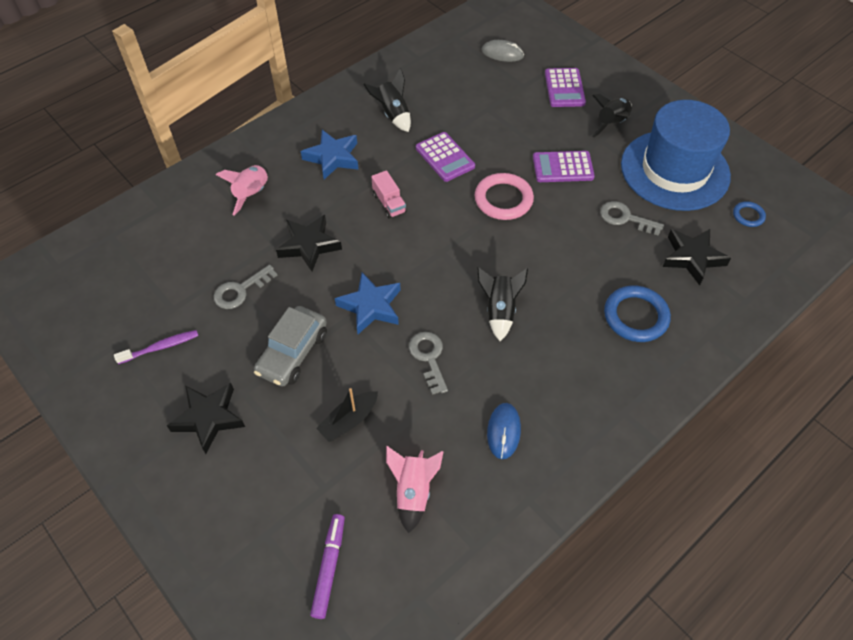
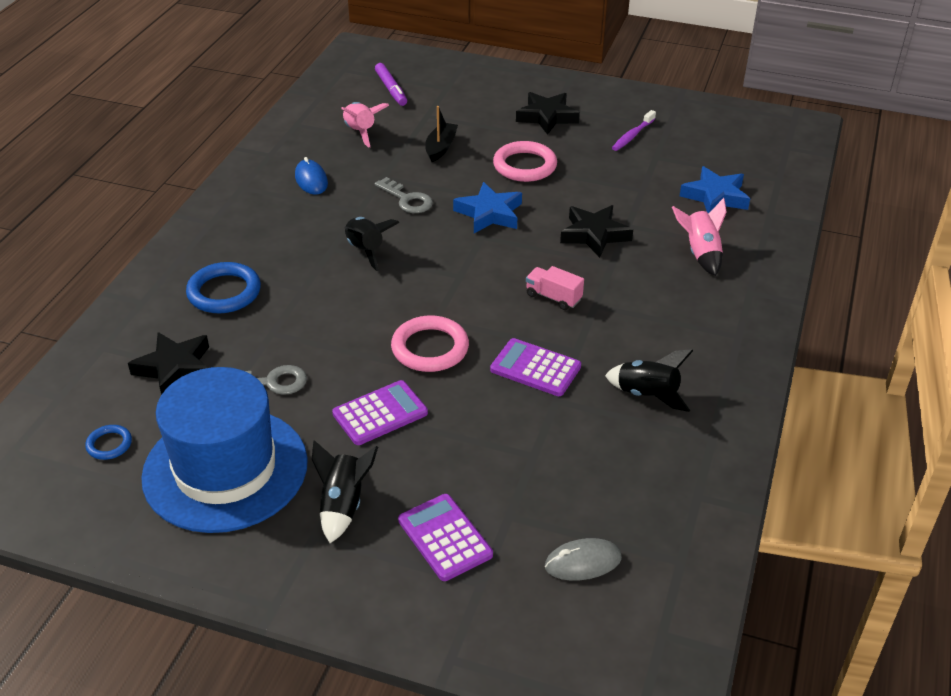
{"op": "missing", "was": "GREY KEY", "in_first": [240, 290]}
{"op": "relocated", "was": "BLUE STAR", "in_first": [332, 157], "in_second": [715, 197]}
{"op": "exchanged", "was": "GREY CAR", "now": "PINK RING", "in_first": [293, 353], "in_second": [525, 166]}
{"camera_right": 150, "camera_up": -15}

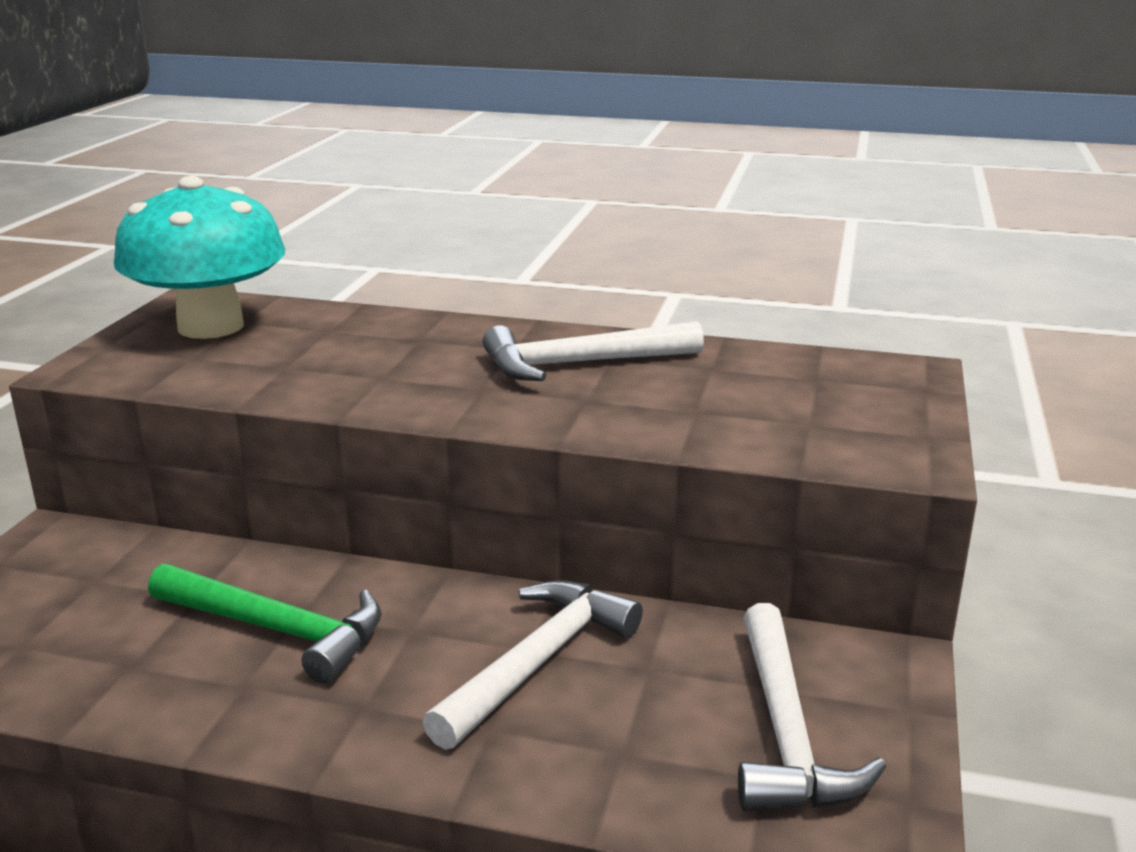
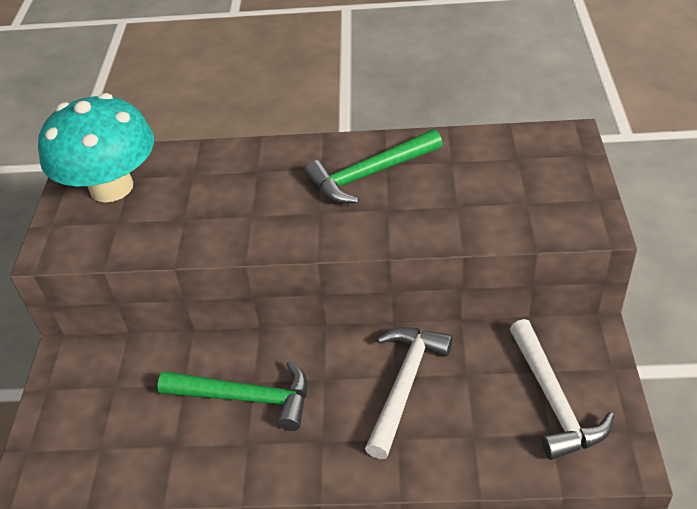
{"op": "colour", "was": "WHITE HAMMER", "now": "GREEN HAMMER", "in_first": [581, 364], "in_second": [370, 174]}
{"camera_right": -10, "camera_up": 20}

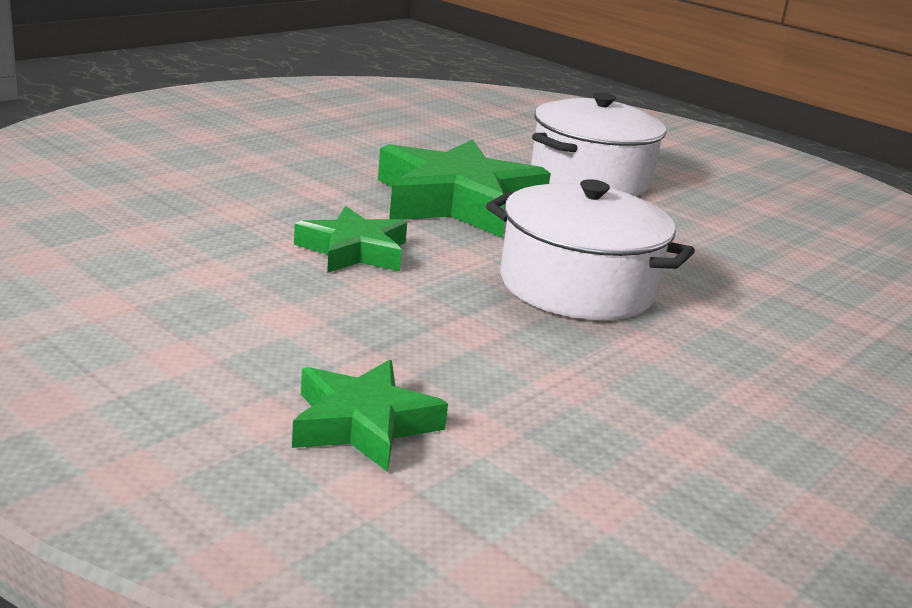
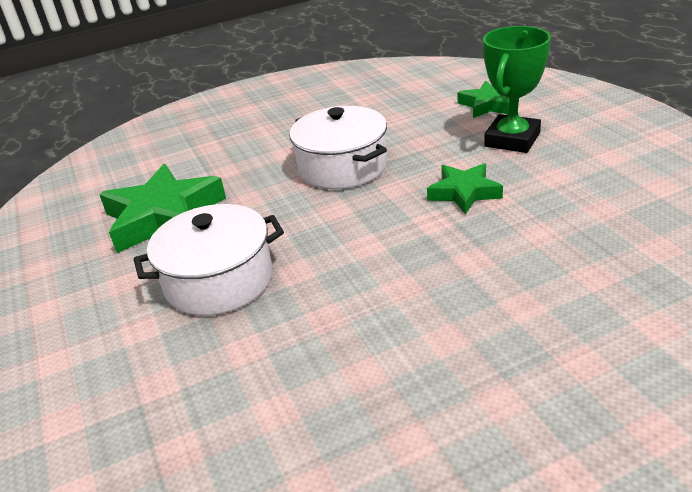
{"op": "appeared", "now": "GREEN TROPHY", "in_second": [512, 140]}
{"op": "relocated", "was": "GREEN STAR", "in_first": [457, 202], "in_second": [163, 217]}
{"camera_right": -150, "camera_up": 10}

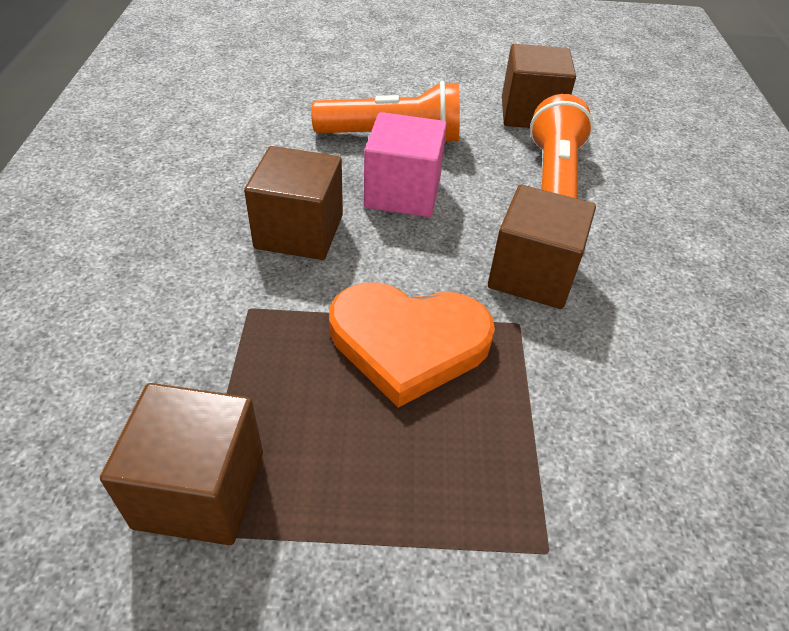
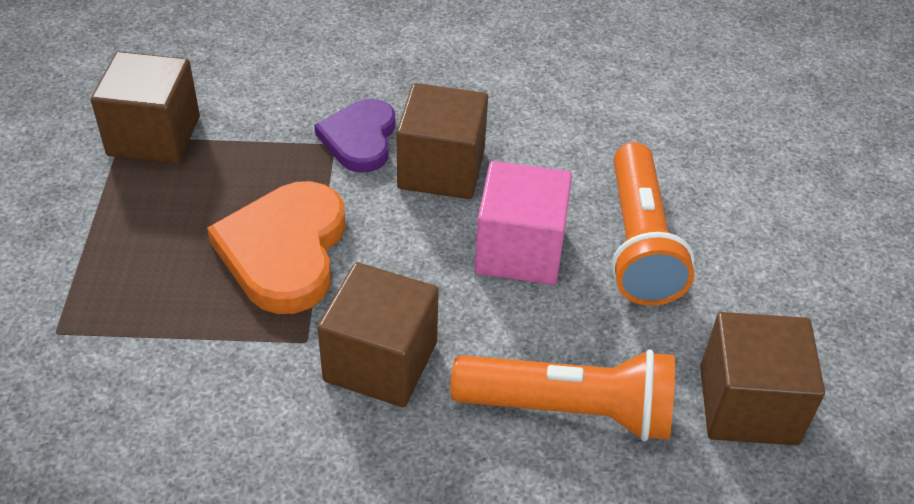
{"op": "appeared", "now": "PURPLE HEART", "in_second": [360, 139]}
{"camera_right": 90, "camera_up": 0}

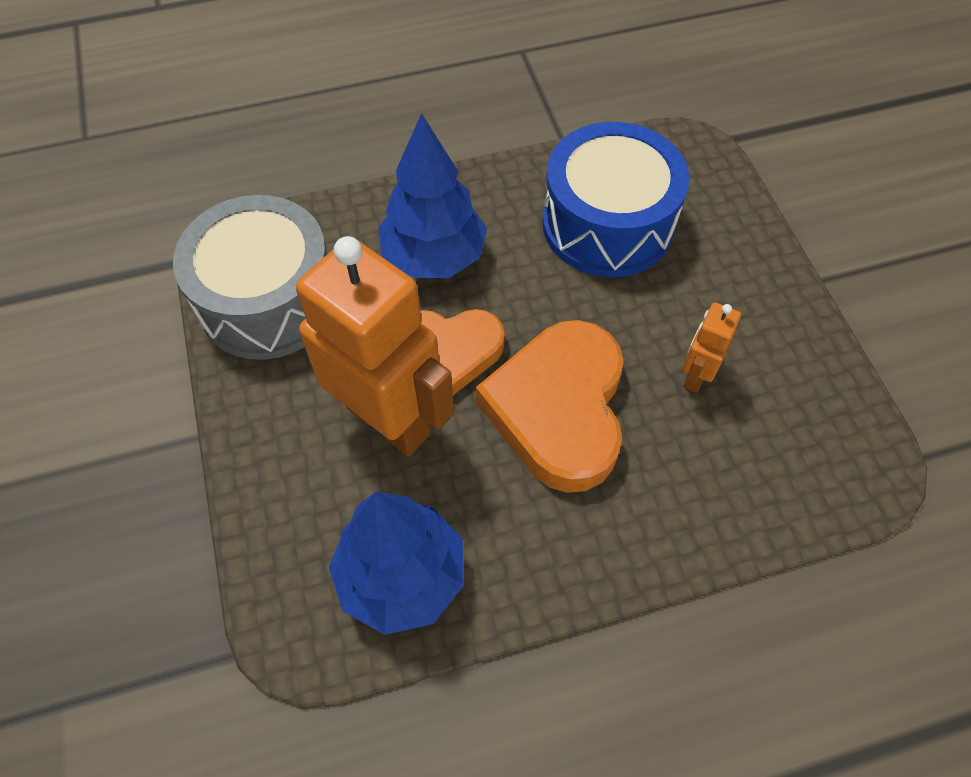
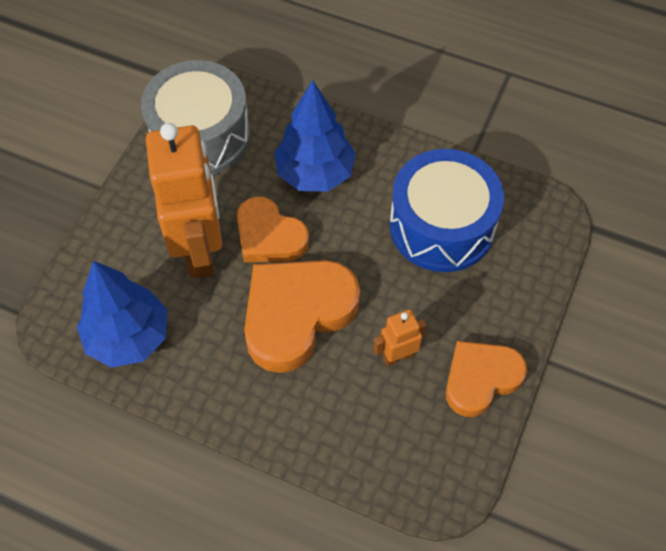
{"op": "appeared", "now": "ORANGE HEART", "in_second": [480, 379]}
{"camera_right": 40, "camera_up": 0}

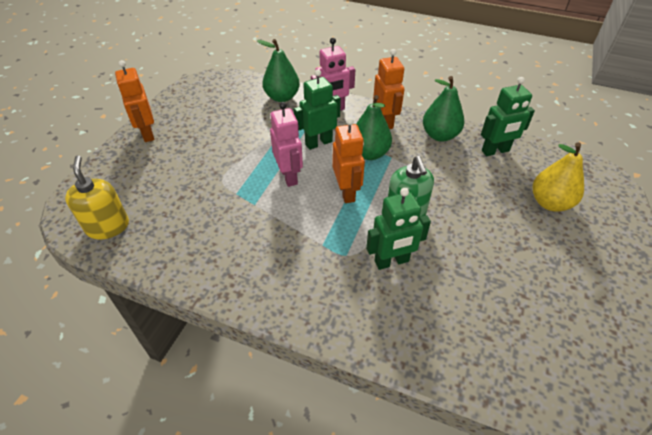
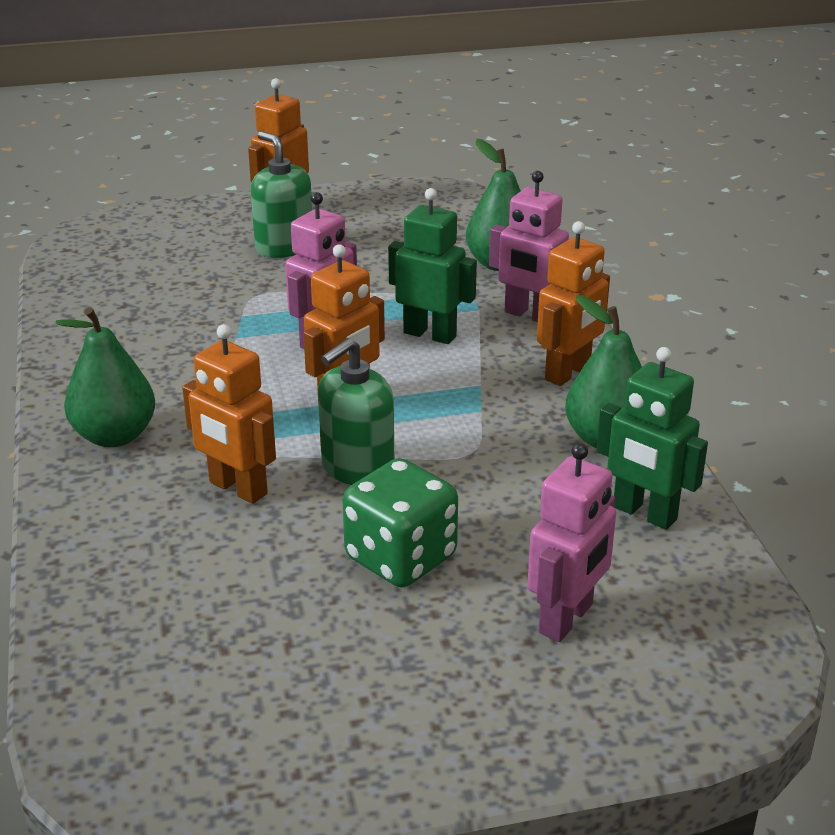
{"op": "missing", "was": "YELLOW SOAP DISPENSER", "in_first": [108, 227]}
{"op": "appeared", "now": "GREEN SOAP DISPENSER", "in_second": [284, 247]}
{"op": "appeared", "now": "GREEN DICE", "in_second": [401, 558]}
{"op": "relocated", "was": "GREEN PEAR", "in_first": [369, 153], "in_second": [114, 436]}
{"op": "exchanged", "was": "YELLOW PEAR", "now": "PINK ROBOT", "in_first": [550, 203], "in_second": [566, 619]}
{"op": "colour", "was": "GREEN ROBOT", "now": "ORANGE ROBOT", "in_first": [391, 261], "in_second": [237, 488]}
{"camera_right": 55, "camera_up": -15}

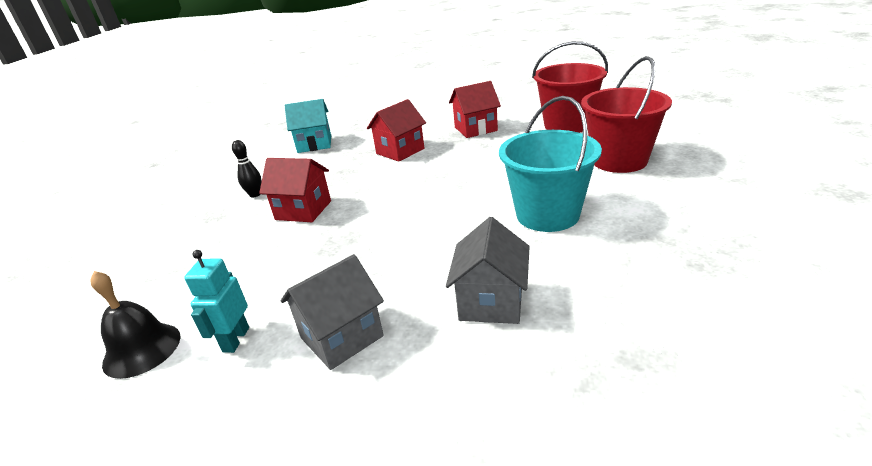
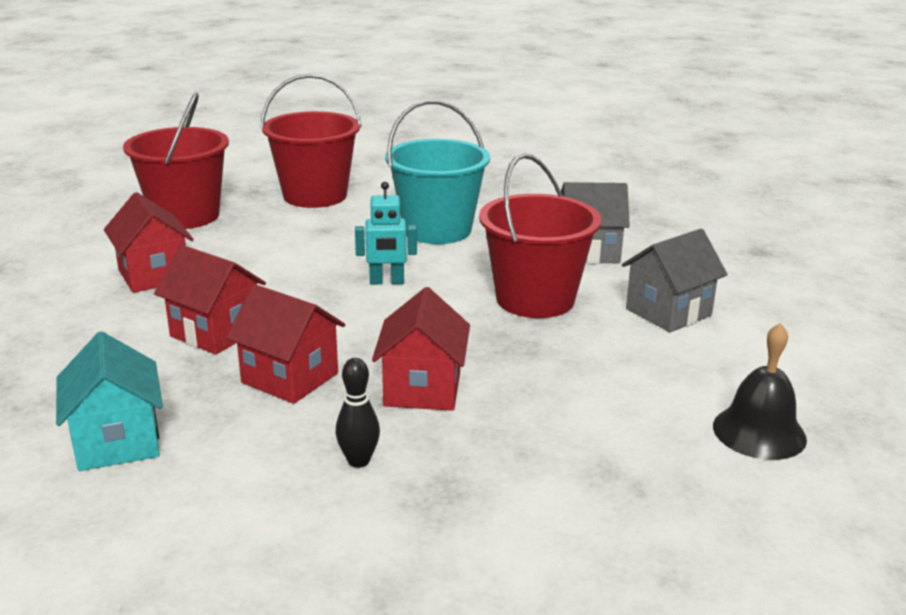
{"op": "appeared", "now": "RED HOUSE", "in_second": [290, 378]}
{"op": "appeared", "now": "RED BUCKET", "in_second": [535, 299]}
{"op": "relocated", "was": "TURQUOISE ROBOT", "in_first": [235, 339], "in_second": [387, 282]}
{"op": "spun", "was": "GREY HOUSE", "in_first": [341, 337], "in_second": [668, 312], "clockwise": -75}
{"camera_right": -105, "camera_up": -5}

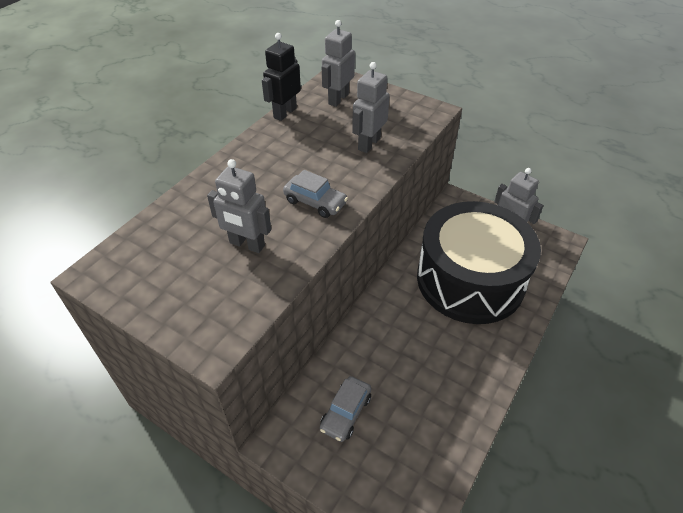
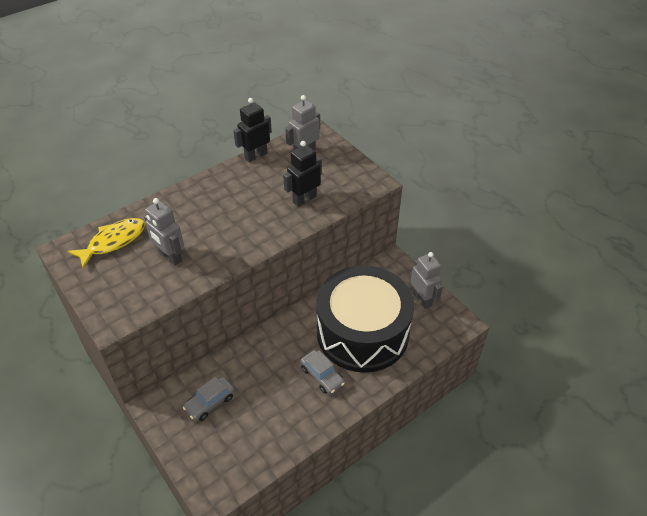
{"op": "appeared", "now": "YELLOW FISH", "in_second": [113, 242]}
{"op": "relocated", "was": "GREY CAR", "in_first": [315, 202], "in_second": [322, 376]}
{"op": "colour", "was": "GREY ROBOT", "now": "BLACK ROBOT", "in_first": [368, 144], "in_second": [304, 199]}
{"camera_right": 20, "camera_up": 0}

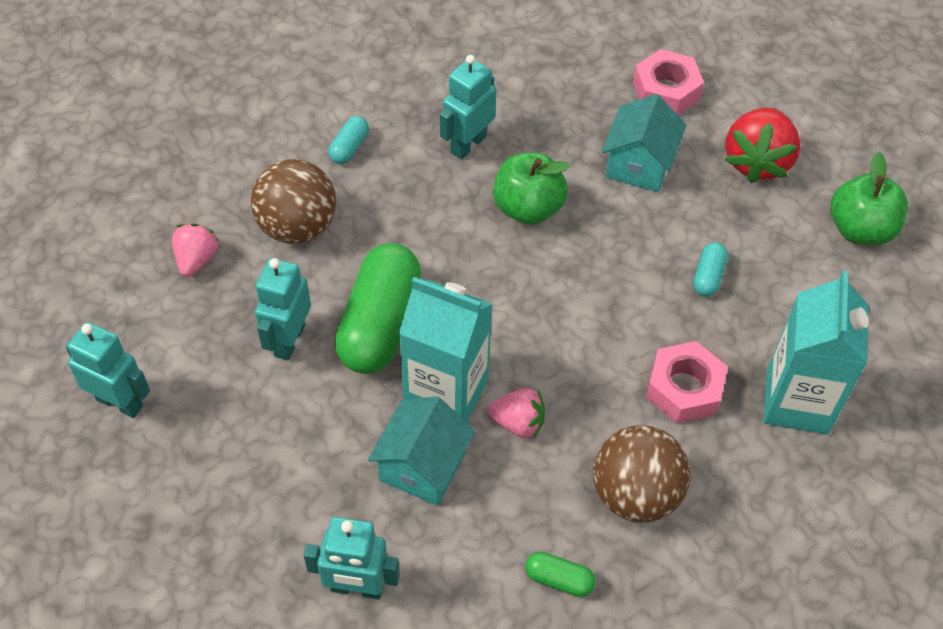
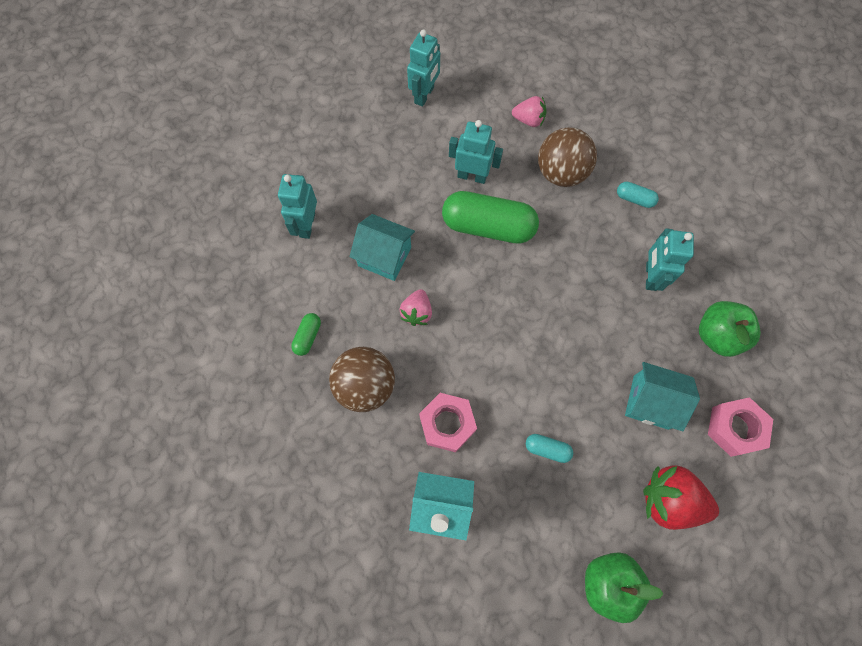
{"op": "missing", "was": "TURQUOISE CARTON", "in_first": [446, 393]}
{"op": "relocated", "was": "GREEN APPLE", "in_first": [528, 208], "in_second": [717, 335]}
{"op": "spun", "was": "TURQUOISE ROBOT", "in_first": [468, 144], "in_second": [650, 276], "clockwise": -120}
{"camera_right": 90, "camera_up": 15}

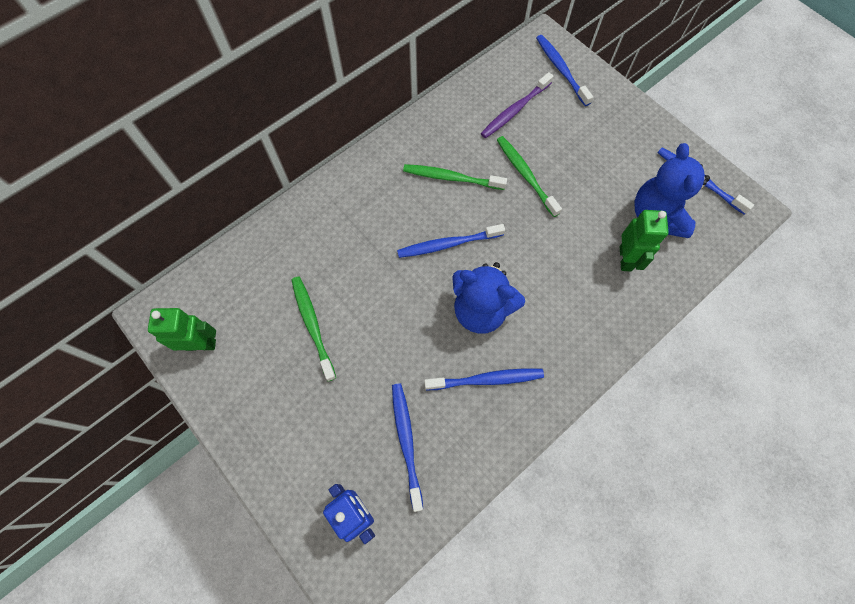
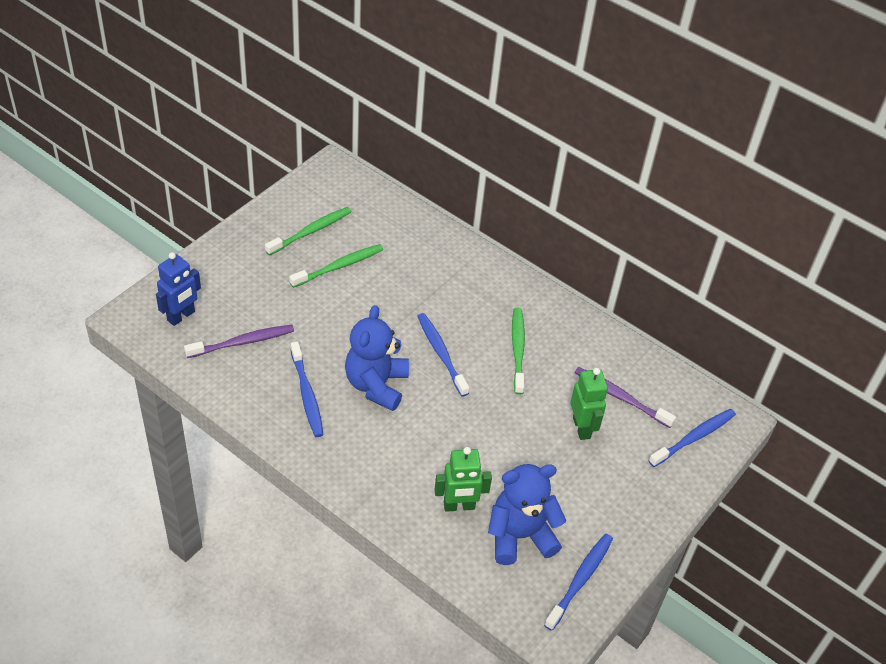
{"op": "relocated", "was": "GREEN ROBOT", "in_first": [201, 344], "in_second": [582, 428]}
{"op": "relocated", "was": "GREEN TOOTHBRUSH", "in_first": [525, 175], "in_second": [311, 231]}
{"op": "colour", "was": "BLUE TOOTHBRUSH", "now": "PURPLE TOOTHBRUSH", "in_first": [406, 442], "in_second": [243, 342]}
{"camera_right": 75, "camera_up": -20}

